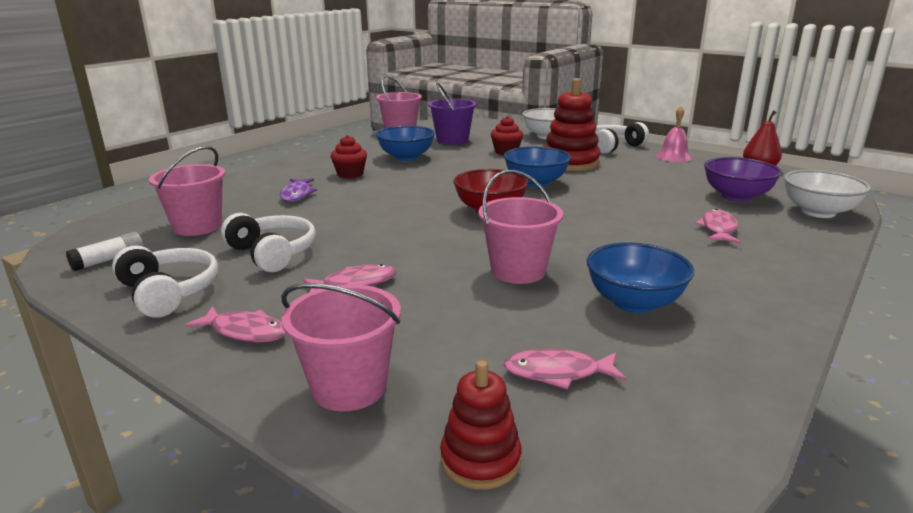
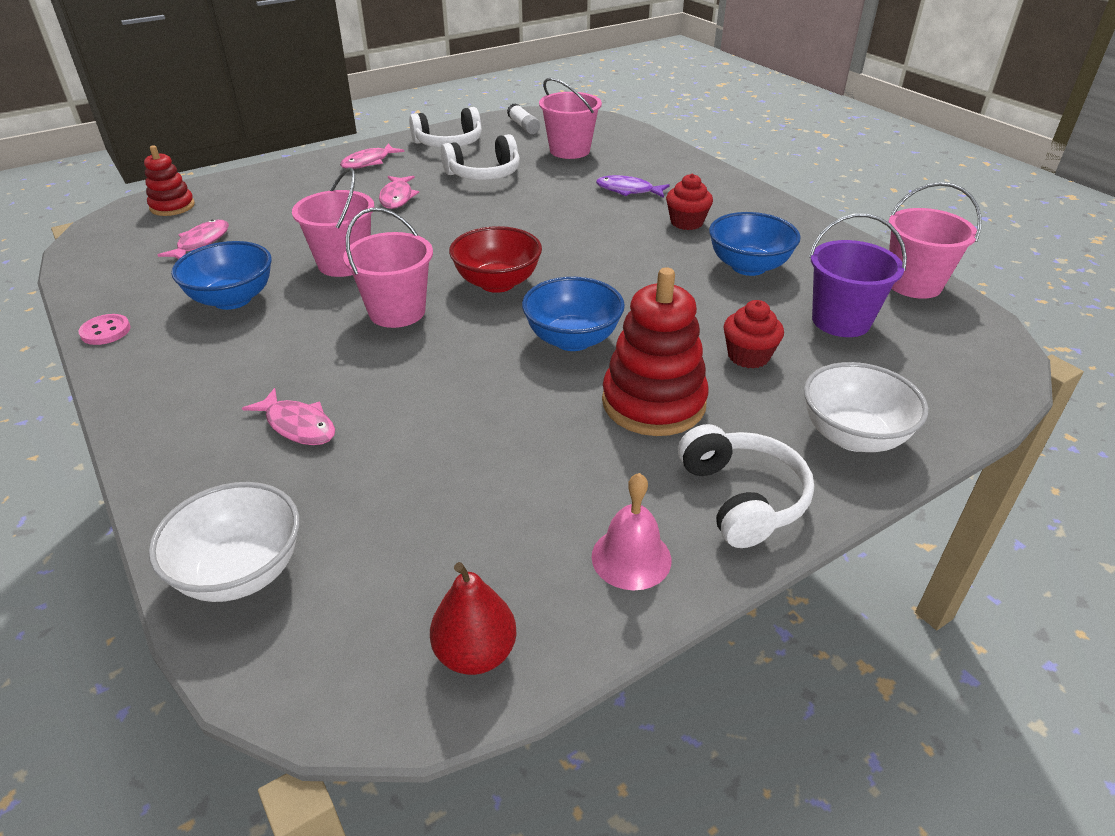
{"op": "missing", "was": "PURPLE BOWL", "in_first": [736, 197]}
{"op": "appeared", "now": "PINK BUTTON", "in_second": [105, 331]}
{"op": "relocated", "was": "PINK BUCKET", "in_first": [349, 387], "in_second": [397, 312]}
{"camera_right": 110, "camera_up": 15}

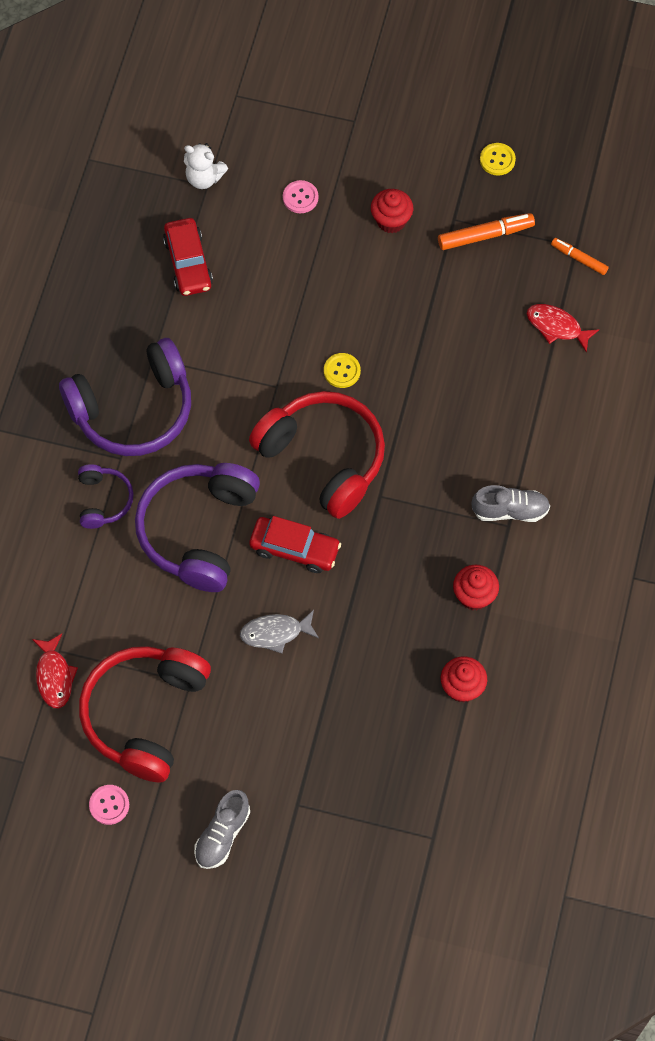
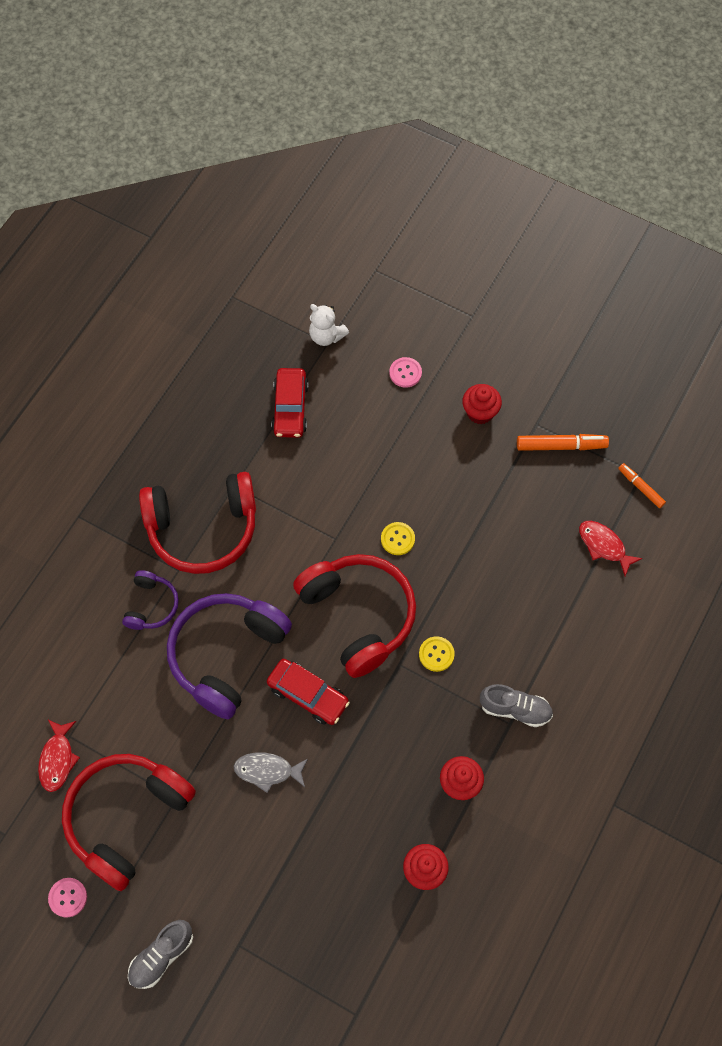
{"op": "relocated", "was": "YELLOW BUTTON", "in_first": [497, 160], "in_second": [436, 654]}
{"op": "colour", "was": "PURPLE HEADPHONES", "now": "RED HEADPHONES", "in_first": [133, 409], "in_second": [203, 528]}
{"camera_right": 15, "camera_up": 0}

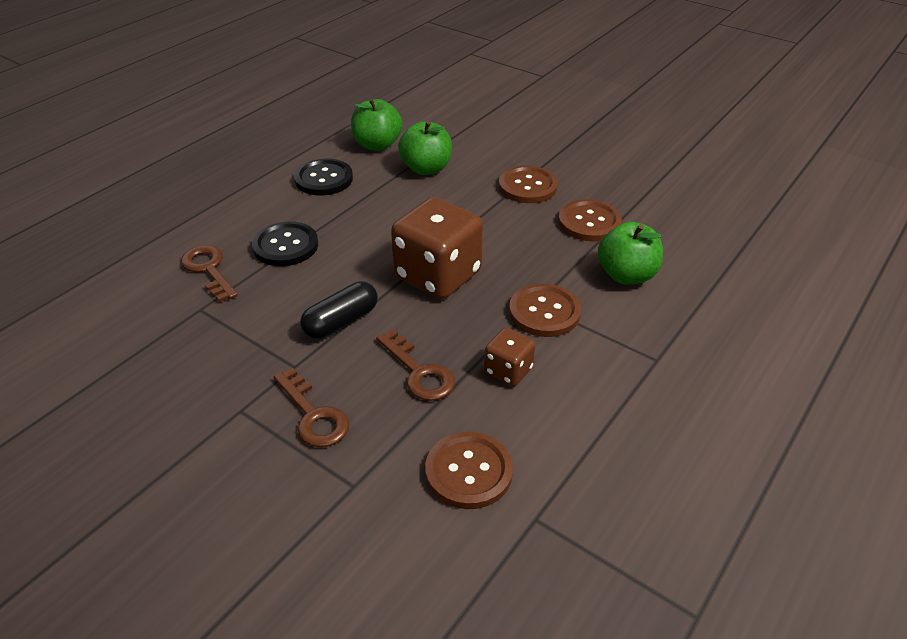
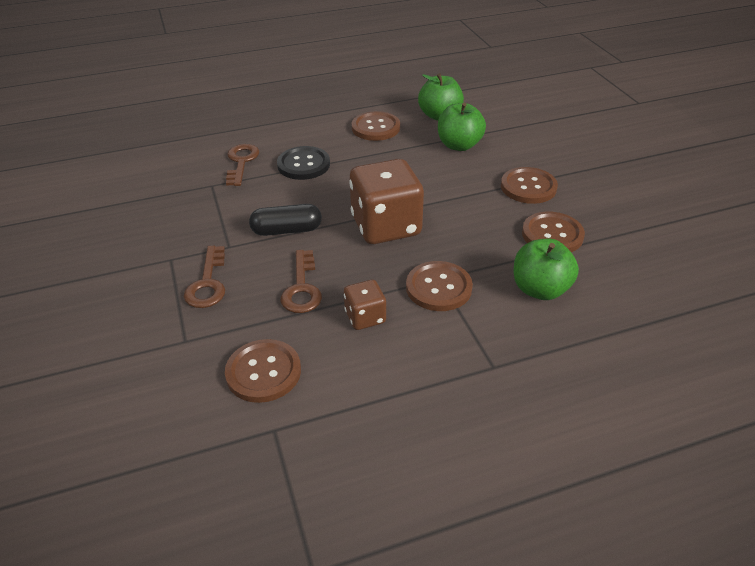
{"op": "colour", "was": "BLACK BUTTON", "now": "BROWN BUTTON", "in_first": [324, 179], "in_second": [375, 128]}
{"camera_right": 35, "camera_up": 0}

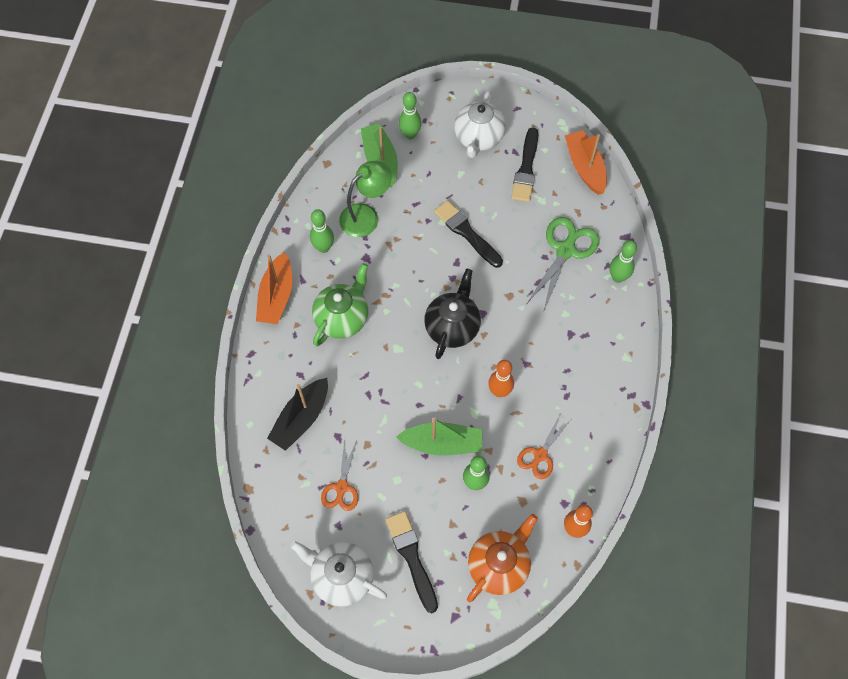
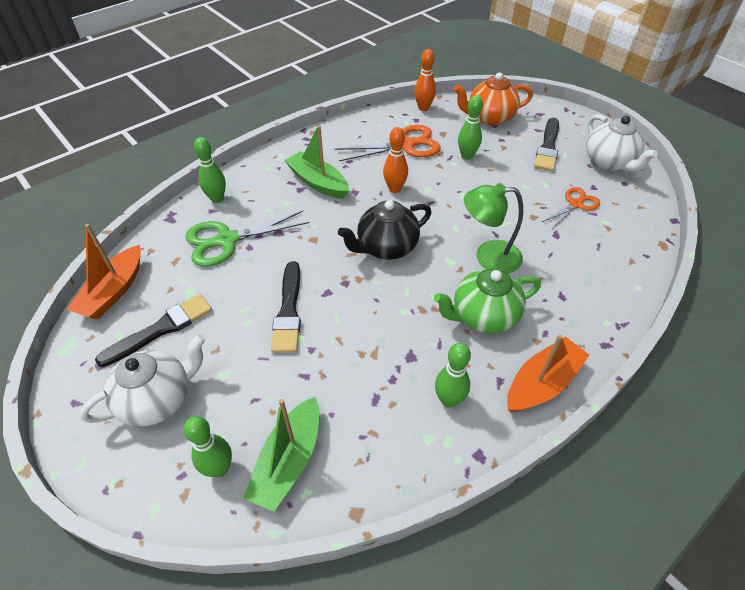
{"op": "missing", "was": "BLACK BOAT", "in_first": [301, 419]}
{"op": "relocated", "was": "GREEN LAMP", "in_first": [366, 215], "in_second": [488, 256]}
{"op": "relocated", "was": "GREEN BOAT", "in_first": [442, 443], "in_second": [318, 182]}
{"op": "size", "was": "ORANGE SCISSORS", "in_first": [540, 455], "in_second": [405, 145], "ratio": 1.62}
{"camera_right": -140, "camera_up": -15}

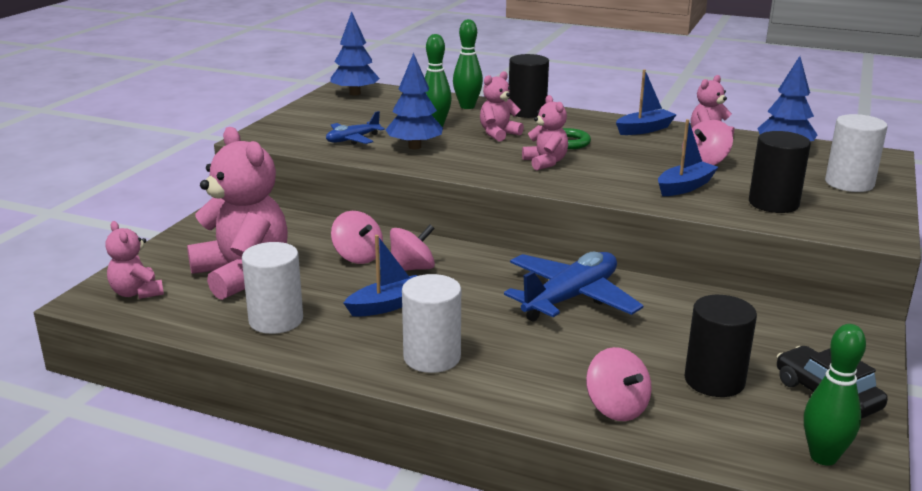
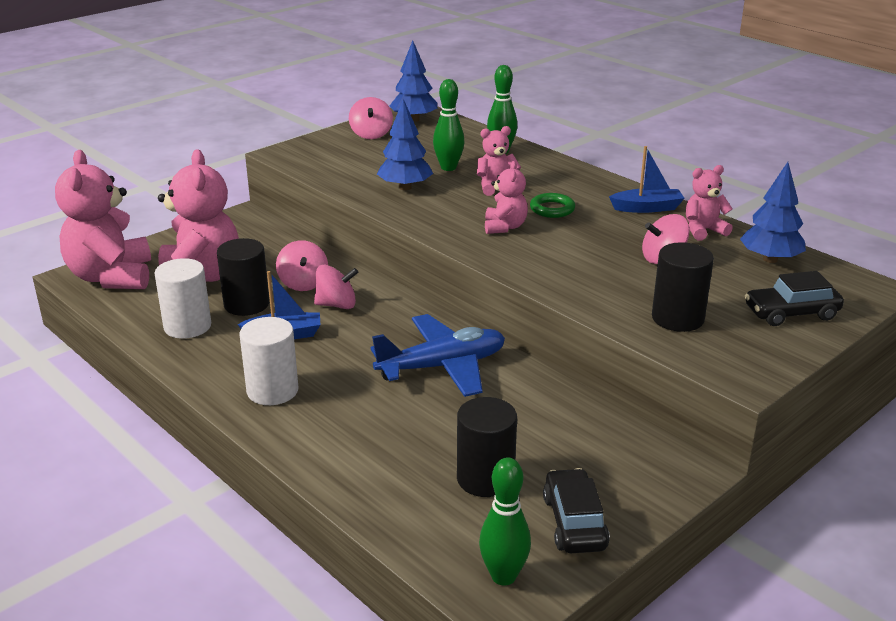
{"op": "missing", "was": "BLUE PLANE", "in_first": [352, 139]}
{"op": "missing", "was": "BLUE BOAT", "in_first": [685, 187]}
{"op": "relocated", "was": "BLACK CYLINDER", "in_first": [527, 112], "in_second": [246, 304]}
{"op": "relocated", "was": "PINK SPINNING TOP", "in_first": [616, 408], "in_second": [371, 134]}
{"op": "exchanged", "was": "WHITE CYLINDER", "now": "BLACK CAR", "in_first": [849, 183], "in_second": [791, 313]}
{"op": "size", "was": "PINK TEDDY BEAR", "in_first": [137, 293], "in_second": [111, 277], "ratio": 1.99}
{"camera_right": 25, "camera_up": 5}

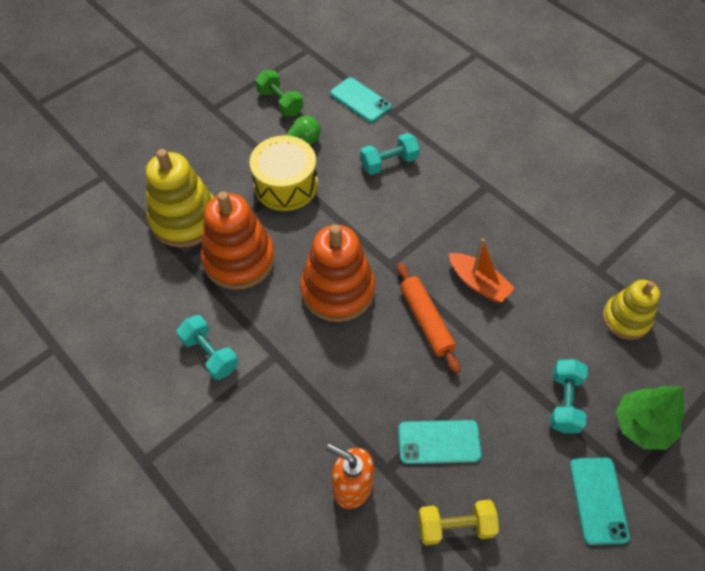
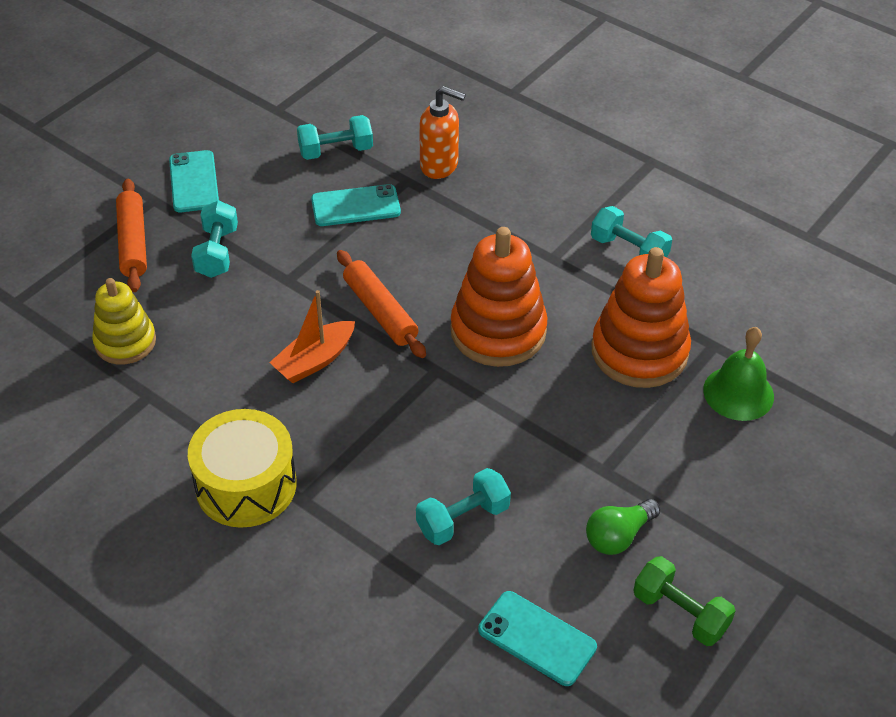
{"op": "relocated", "was": "YELLOW DRUM", "in_first": [286, 185], "in_second": [246, 485]}
{"op": "exchanged", "was": "YELLOW STACKING TOY", "now": "GREEN BELL", "in_first": [185, 220], "in_second": [738, 393]}
{"op": "exchanged", "was": "GREEN TREE", "now": "ORANGE ROLLING PIN", "in_first": [642, 425], "in_second": [133, 242]}
{"op": "colour", "was": "YELLOW DUMBBELL", "now": "TURQUOISE DUMBBELL", "in_first": [455, 526], "in_second": [336, 151]}
{"op": "spun", "was": "ORANGE BOAT", "in_first": [478, 283], "in_second": [314, 360], "clockwise": -75}
{"camera_right": 170, "camera_up": -10}

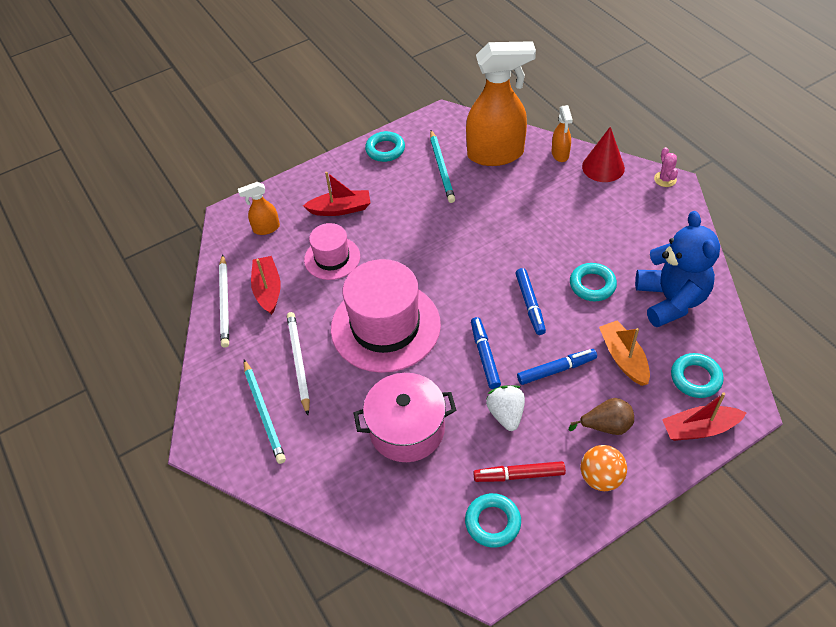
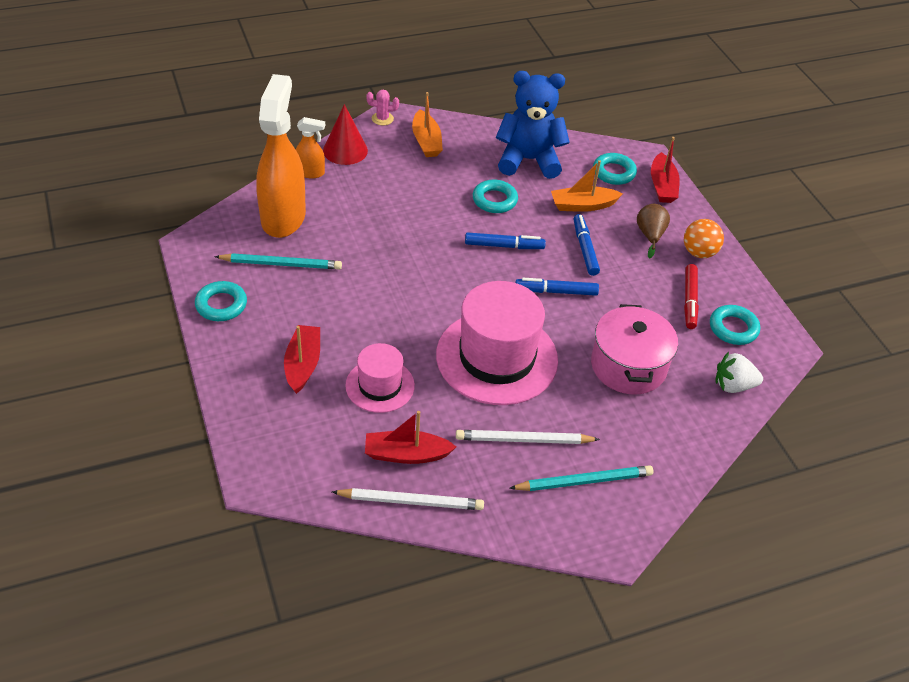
{"op": "missing", "was": "ORANGE SPRAY BOTTLE", "in_first": [266, 228]}
{"op": "appeared", "now": "ORANGE BOAT", "in_second": [426, 141]}
{"op": "relocated", "was": "WHITE STRAWBERRY", "in_first": [506, 414], "in_second": [733, 385]}
{"camera_right": -85, "camera_up": -5}

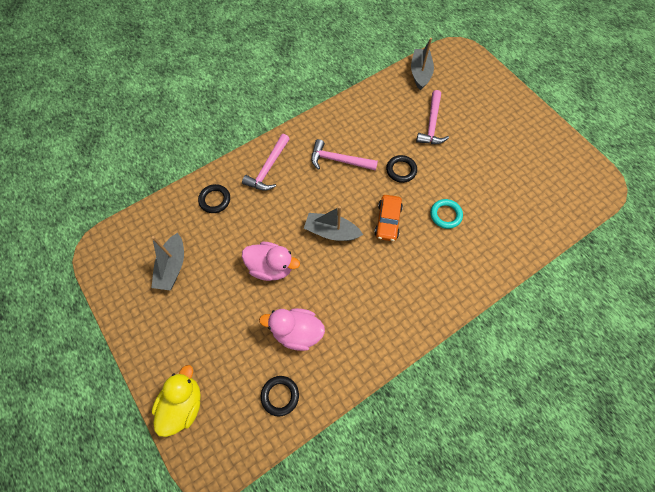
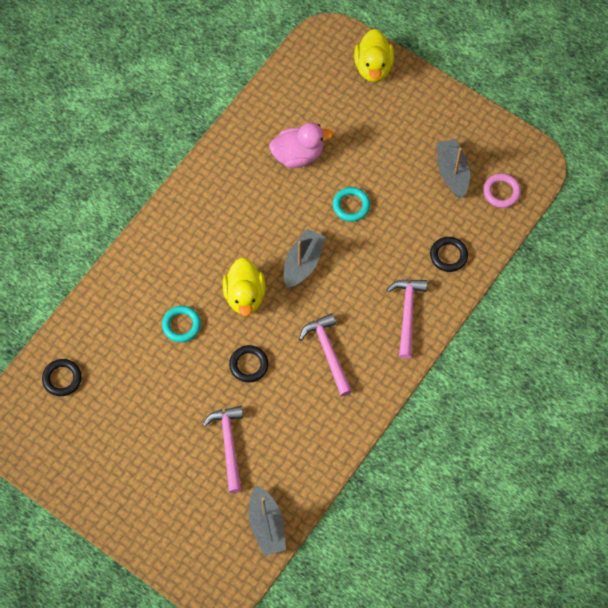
{"op": "appeared", "now": "PINK RING", "in_second": [501, 192]}
{"op": "relocated", "was": "BLACK RING", "in_first": [280, 396], "in_second": [62, 378]}
{"op": "exchanged", "was": "PINK DUCK", "now": "TURQUOISE RING", "in_first": [271, 267], "in_second": [351, 206]}
{"op": "exchanged", "was": "ORANGE CAR", "now": "YELLOW DUCK", "in_first": [388, 221], "in_second": [245, 296]}
{"op": "spun", "was": "GREY BOAT", "in_first": [331, 232], "in_second": [303, 263], "clockwise": -60}
{"op": "spun", "was": "PINK HAMMER", "in_first": [339, 160], "in_second": [328, 352], "clockwise": -105}
{"camera_right": 160, "camera_up": 0}

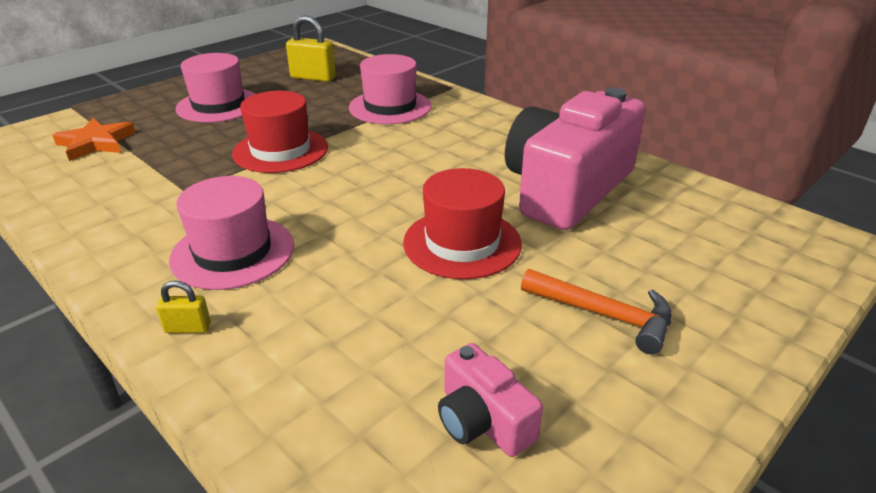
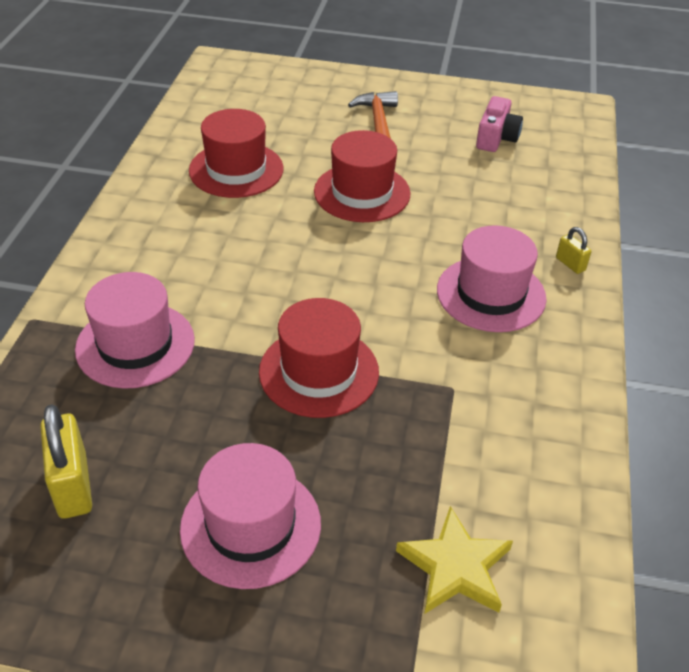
{"op": "exchanged", "was": "PINK CAMERA", "now": "RED HAT", "in_first": [567, 189], "in_second": [236, 170]}
{"op": "colour", "was": "ORANGE STAR", "now": "YELLOW STAR", "in_first": [96, 143], "in_second": [455, 567]}
{"camera_right": -125, "camera_up": 10}

